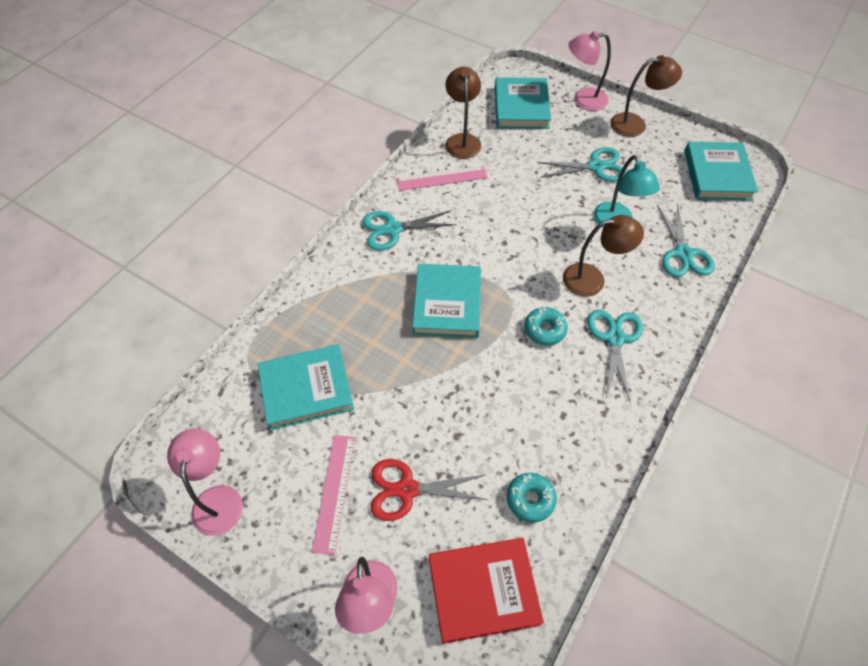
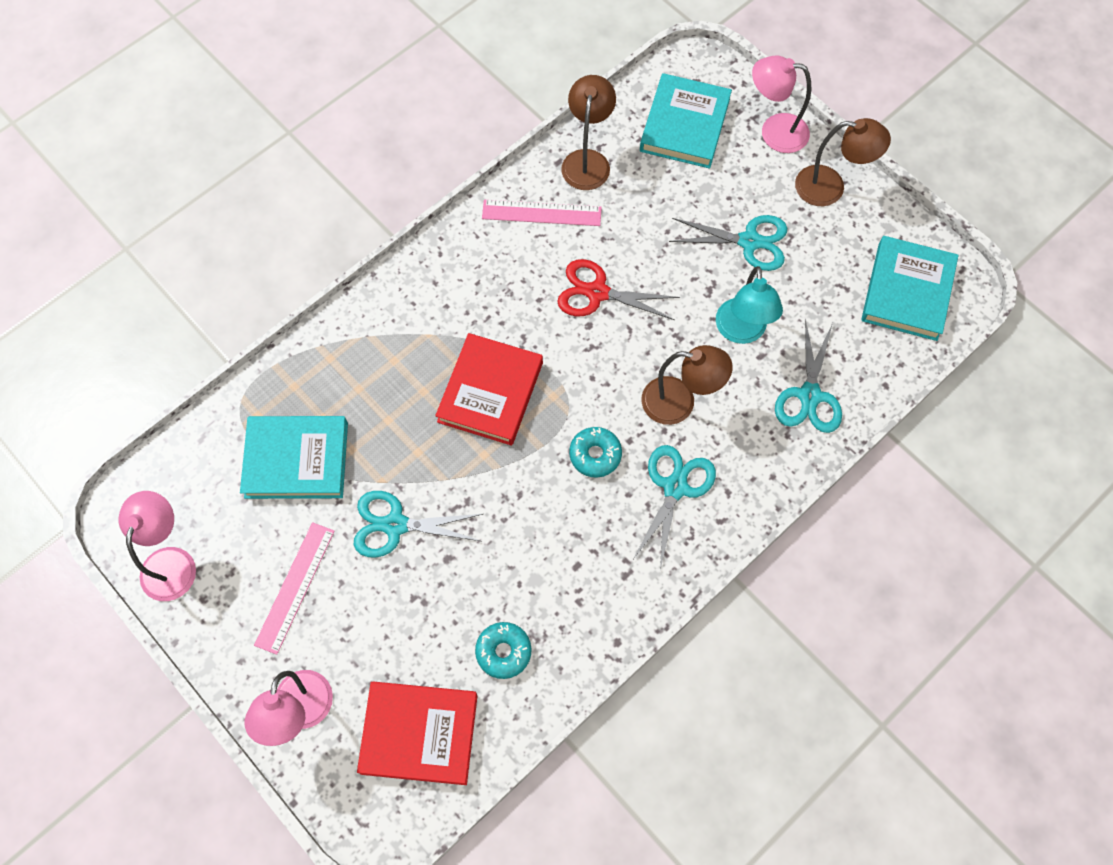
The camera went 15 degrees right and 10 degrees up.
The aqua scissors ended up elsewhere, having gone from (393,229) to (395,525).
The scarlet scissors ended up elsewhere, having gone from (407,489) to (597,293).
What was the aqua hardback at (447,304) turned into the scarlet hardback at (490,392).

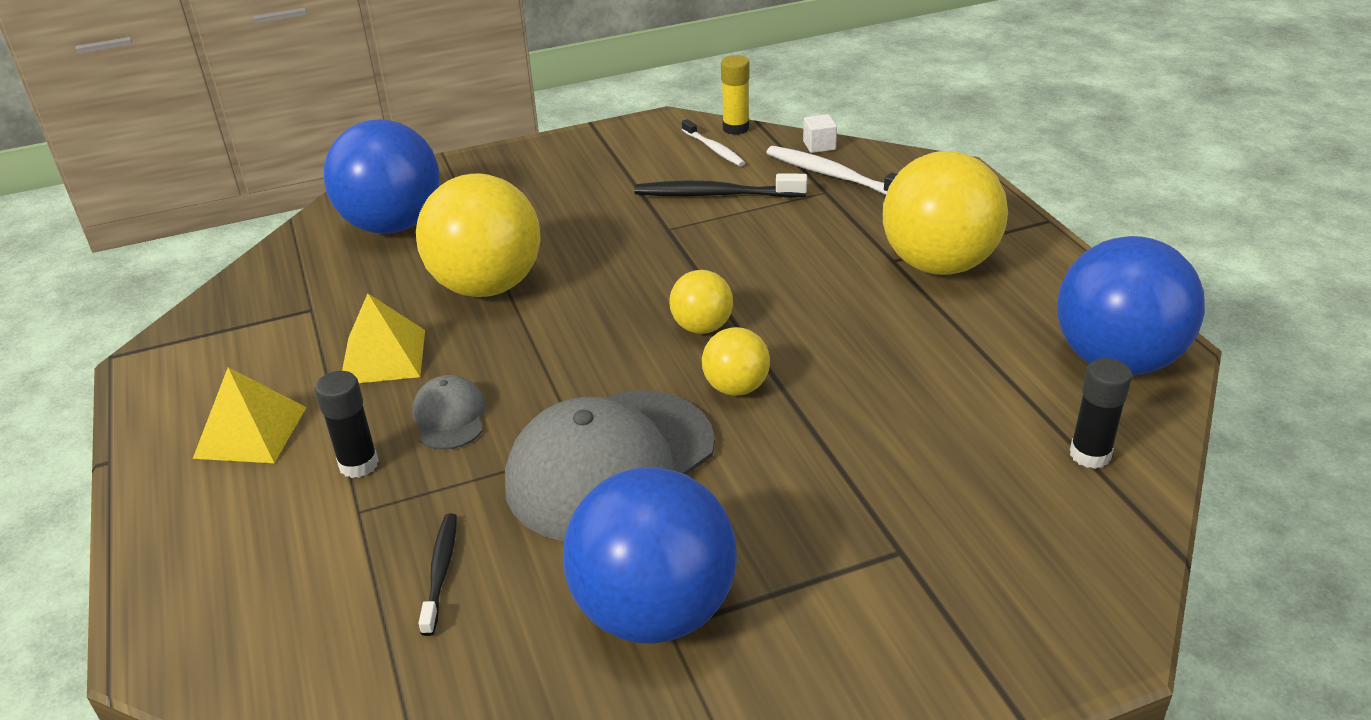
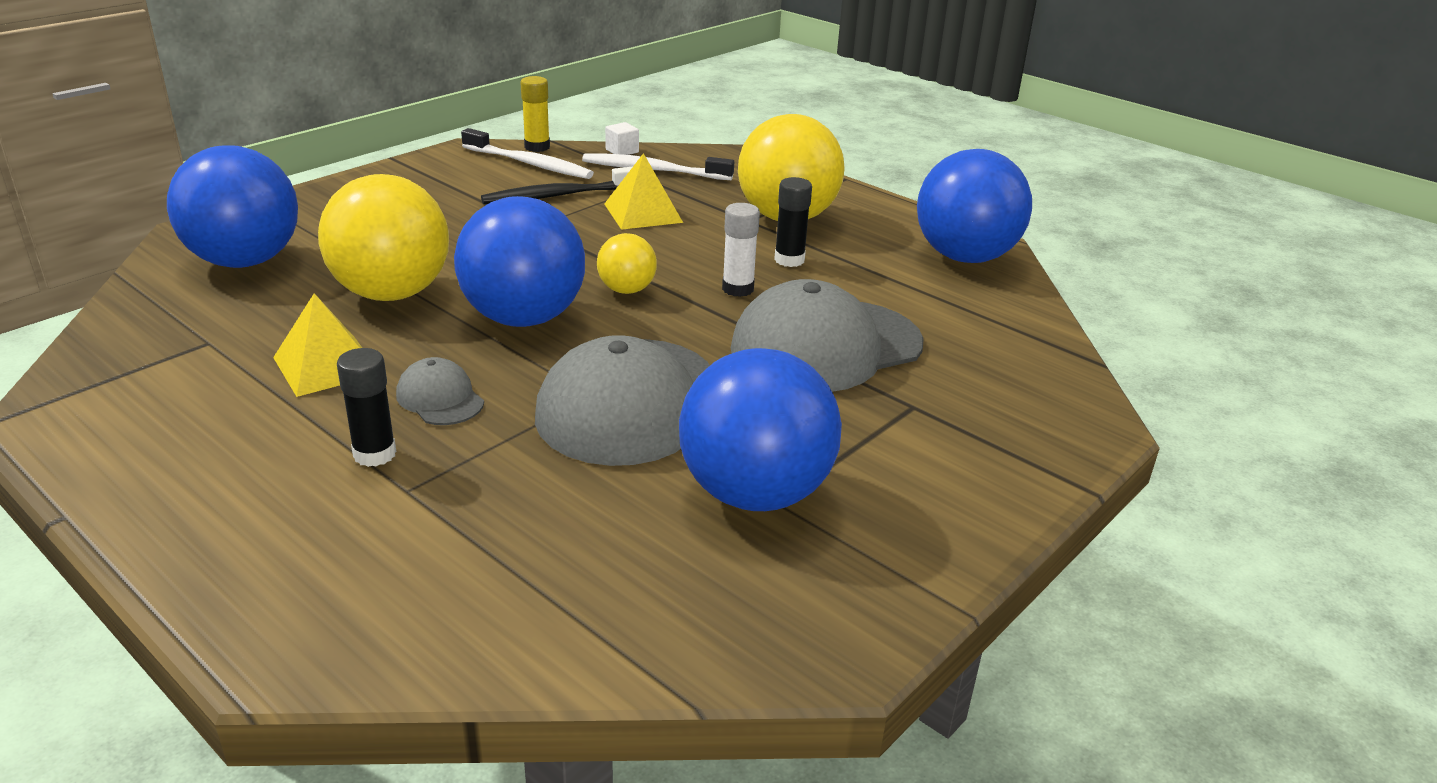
The camera went 30 degrees left and 5 degrees down.
The second view lost the ebony dental brush at (440,572).
The second view lost the bright yellow play ball at (736,387).
The second view gained the royal blue play ball at (523,318).
The second view gained the snow-white glue stick at (738,289).
The second view gained the ash-grey peaked cap at (826,346).
The bright yellow pyramid ended up elsewhere, having gone from (250,432) to (643,213).
The ebony glue stick ended up elsewhere, having gone from (1090,454) to (789,260).
The size of the snow-white dental brush at (714,149) changed by a factor of 1.65.

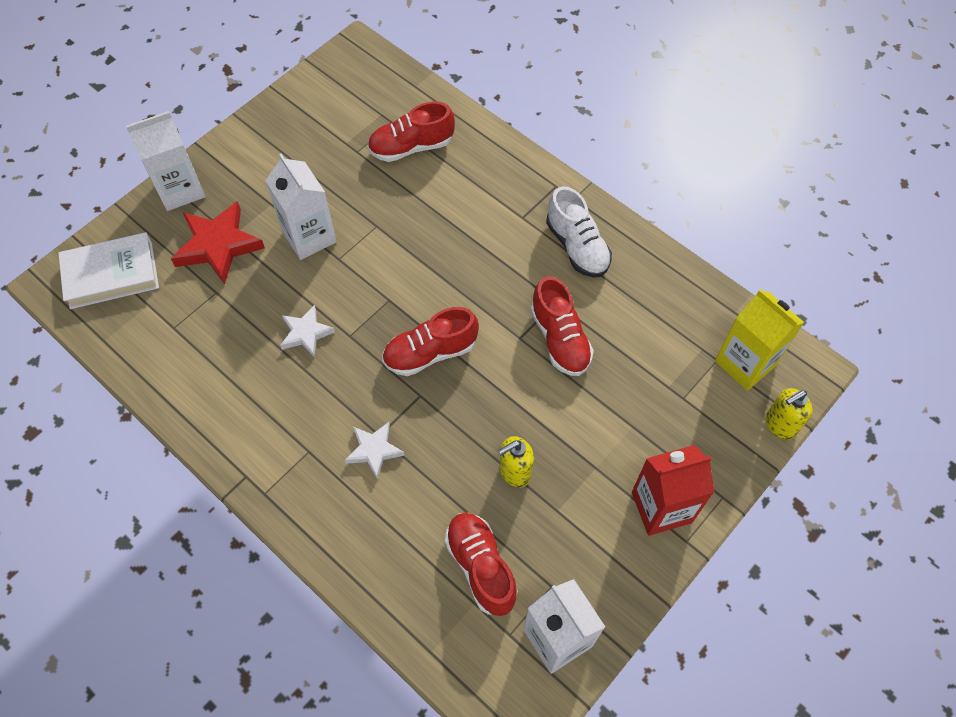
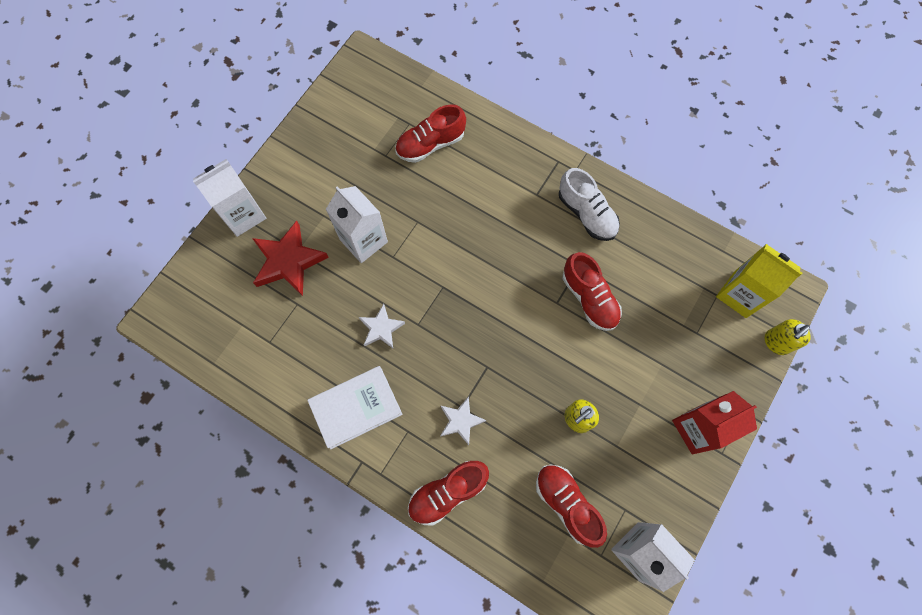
The camera went 10 degrees left and 10 degrees up.
The snow-white hardback ended up elsewhere, having gone from (111,274) to (356,408).
The scarlet sneaker ended up elsewhere, having gone from (430,353) to (447,493).

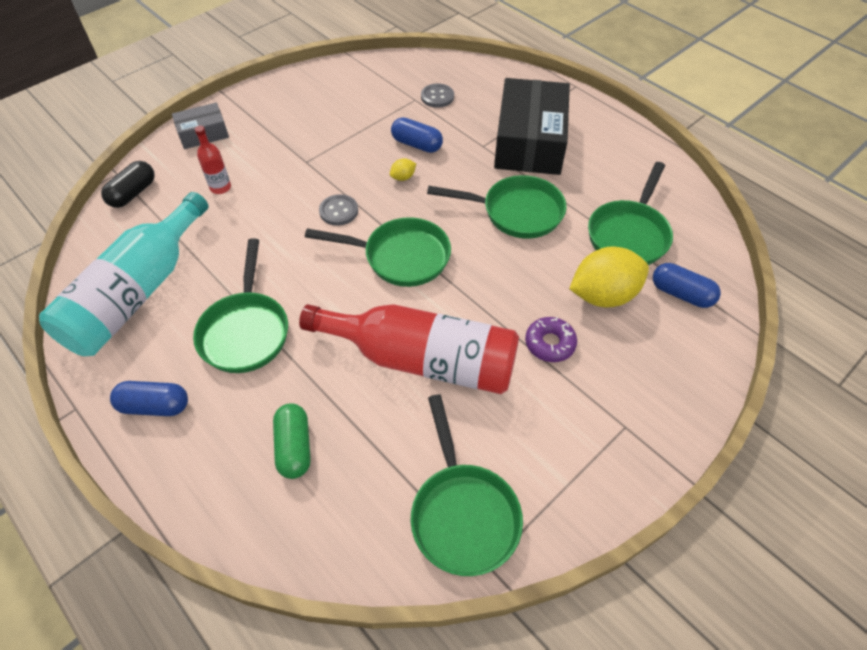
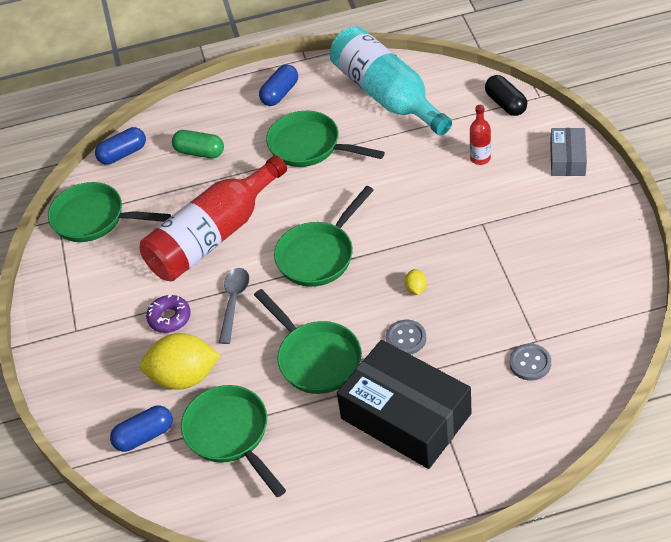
The camera went 125 degrees right and 5 degrees down.
The second view gained the ash-grey spoon at (234,302).
The ash-grey sewing button ended up elsewhere, having gone from (338,211) to (406,338).
The royal blue capsule ended up elsewhere, having gone from (417,144) to (123,154).
The emerald skillet at (516,212) ended up facing another way, 75 degrees counterclockwise from before.
The bright yellow citrus fruit at (603,295) ended up facing another way, 75 degrees clockwise from before.

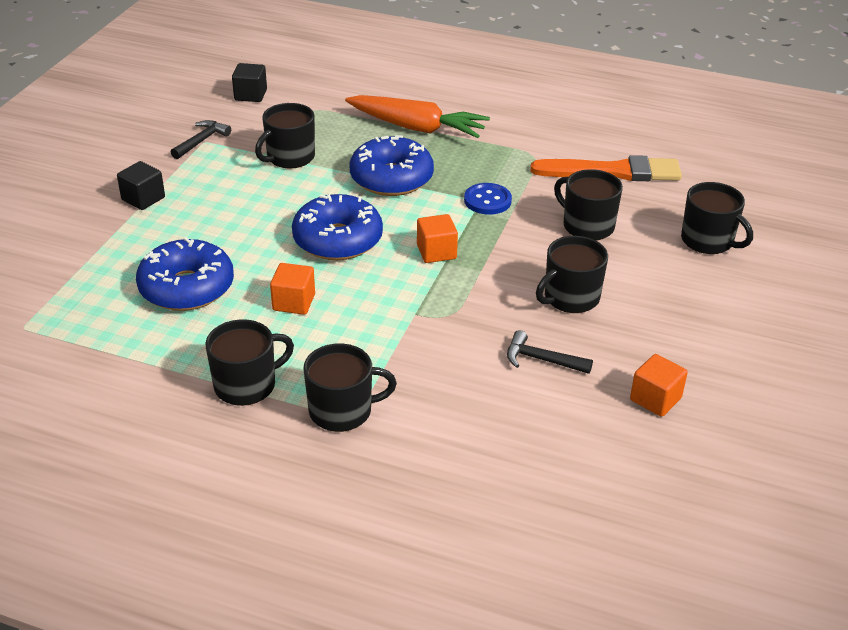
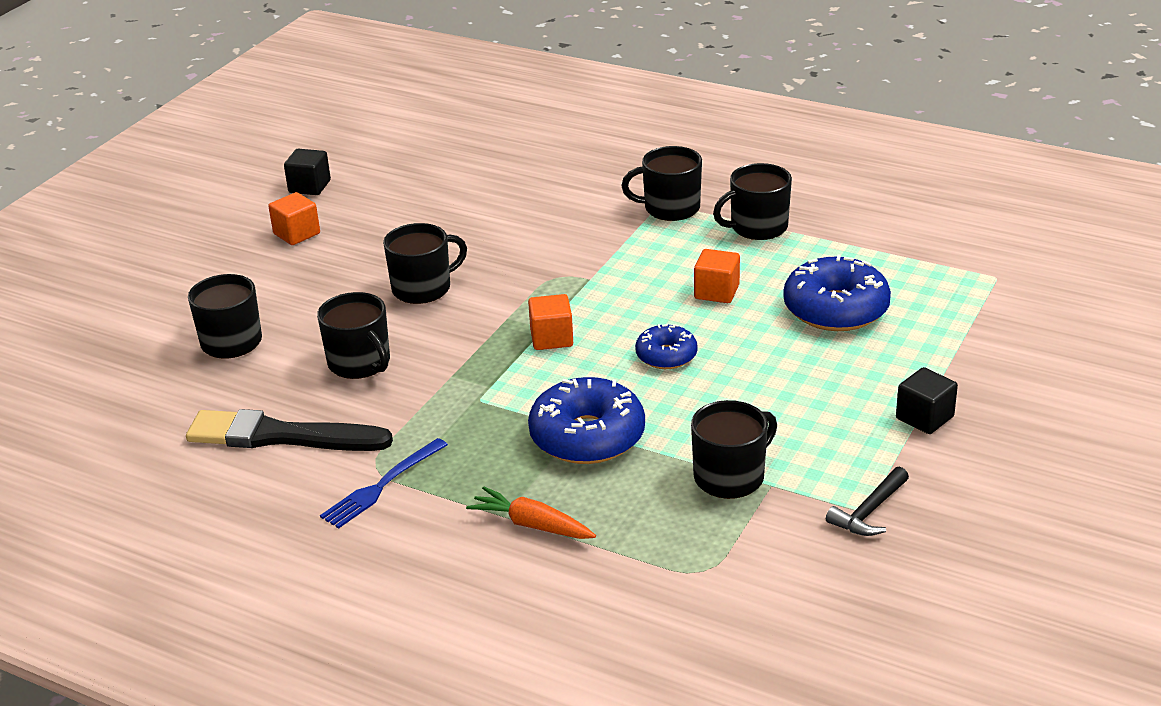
The camera went 170 degrees left and 5 degrees down.
The second view lost the royal blue sewing button at (487,200).
The second view lost the ebony claw hammer at (541,360).
The second view gained the royal blue dinner fork at (382,486).
The ebony cube ended up elsewhere, having gone from (250,95) to (309,186).
The bright orange cube ended up elsewhere, having gone from (655,399) to (297,234).
What was the bright orange brush at (612,172) turned into the ebony brush at (280,436).
The size of the royal blue donut at (337,240) changed by a factor of 0.57.
The size of the bright orange toy carrot at (416,127) changed by a factor of 0.59.

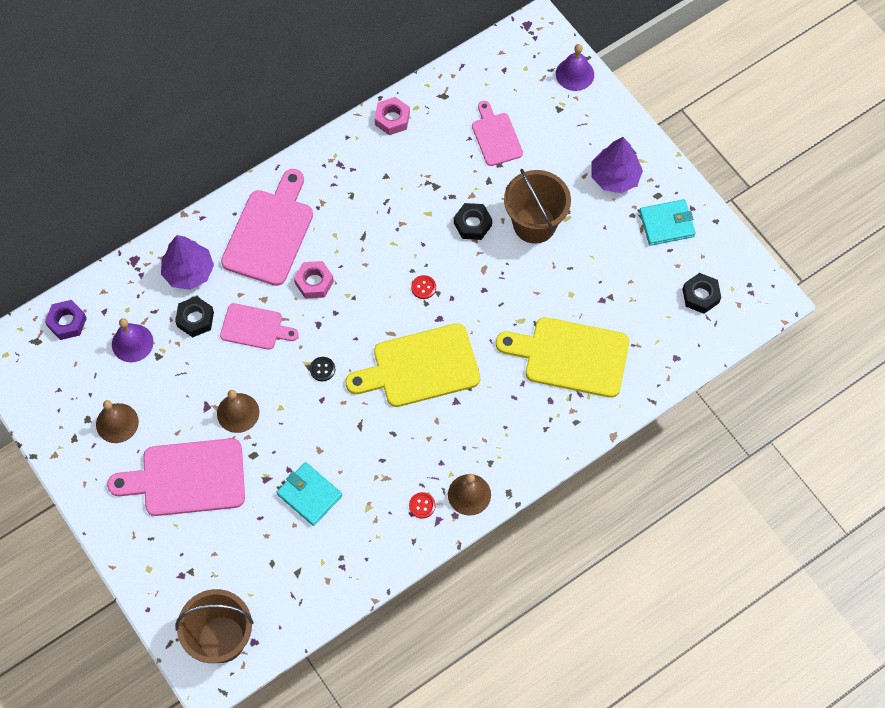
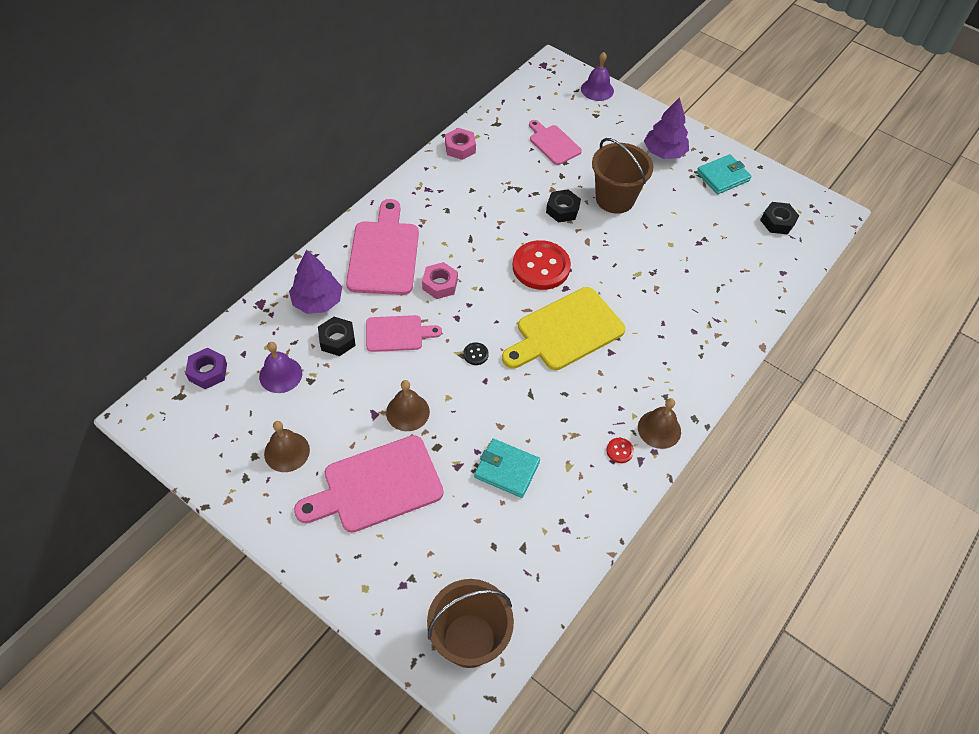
The camera went 20 degrees left and 10 degrees down.
The second view lost the bright yellow cutting board at (570,356).
The size of the scarlet sewing button at (423,287) changed by a factor of 2.45.

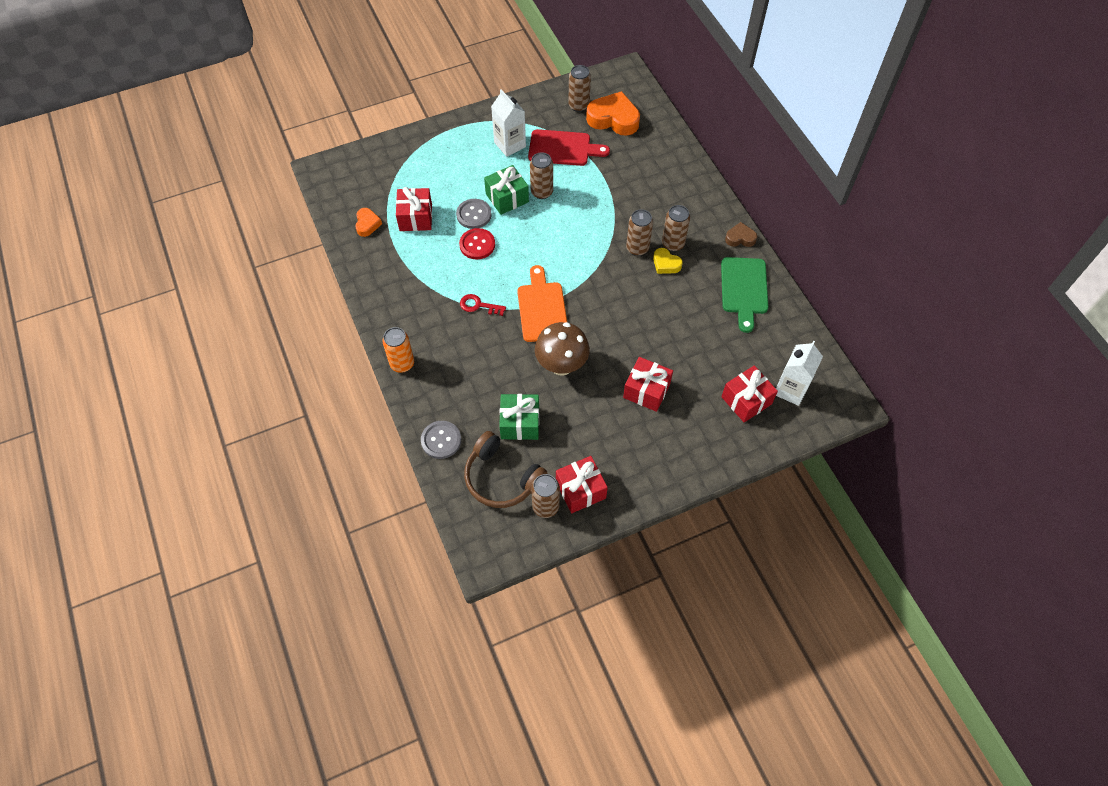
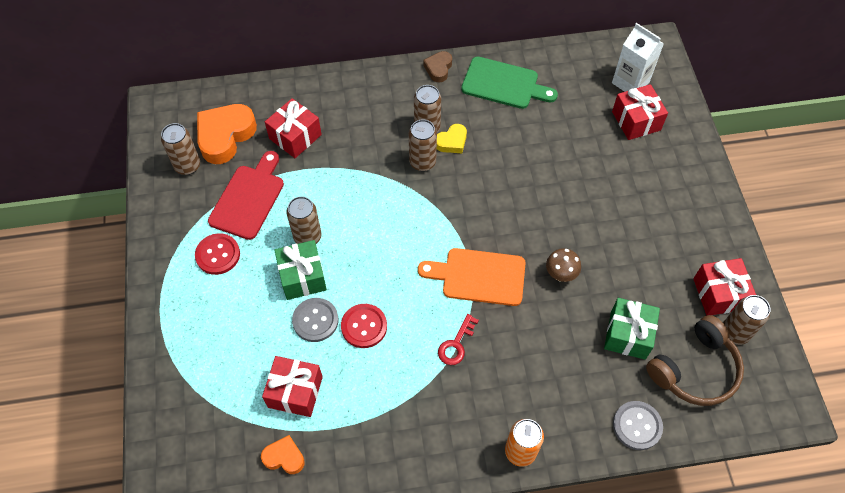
The camera went 75 degrees left and 0 degrees up.
The scarlet gift ended up elsewhere, having gone from (646,391) to (295,137).
Where the snow-white carton stood at (510,144), the scarlet sewing button came to stand at (218,255).
The size of the dark brown fungus at (561,365) changed by a factor of 0.56.

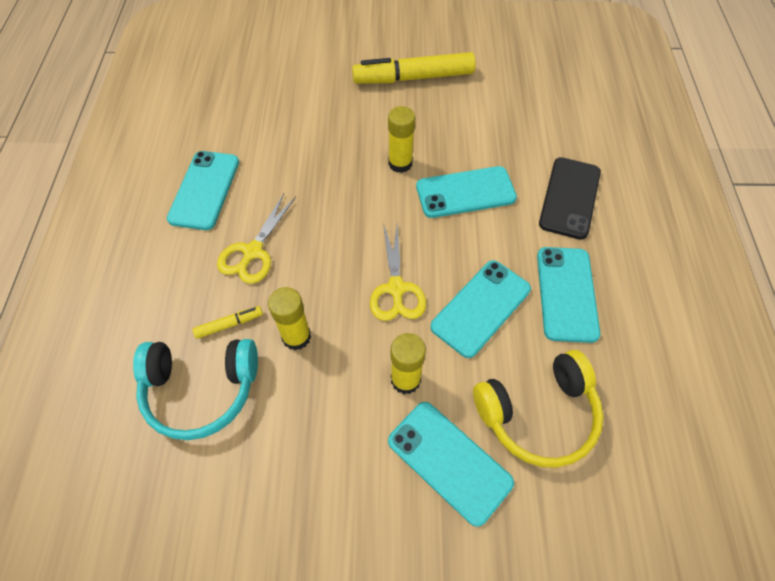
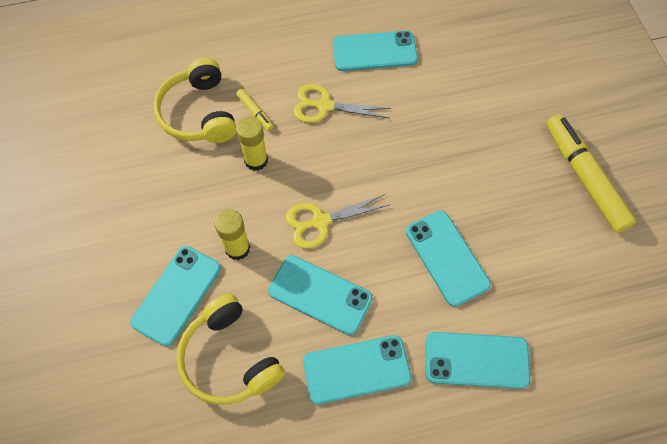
The camera went 75 degrees right and 5 degrees up.
The second view lost the bright yellow glue stick at (400,163).
What was the aqua over-ear headphones at (201,390) turned into the bright yellow over-ear headphones at (199,113).
What was the ebony mobile phone at (570,198) turned into the aqua mobile phone at (476,360).

